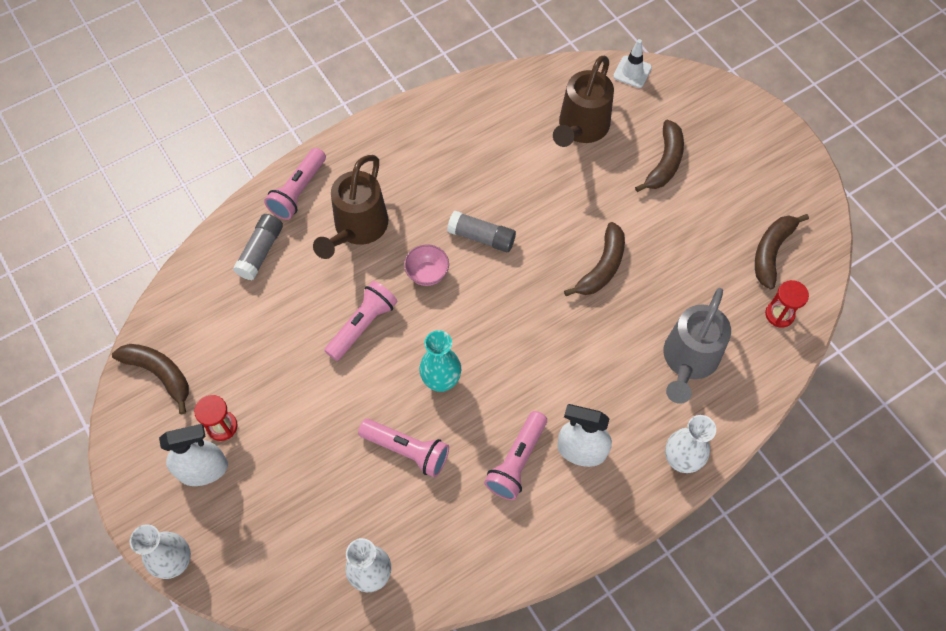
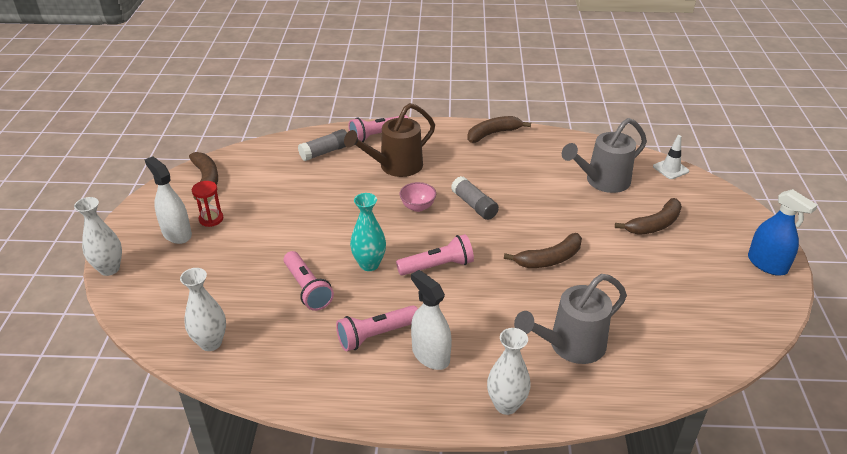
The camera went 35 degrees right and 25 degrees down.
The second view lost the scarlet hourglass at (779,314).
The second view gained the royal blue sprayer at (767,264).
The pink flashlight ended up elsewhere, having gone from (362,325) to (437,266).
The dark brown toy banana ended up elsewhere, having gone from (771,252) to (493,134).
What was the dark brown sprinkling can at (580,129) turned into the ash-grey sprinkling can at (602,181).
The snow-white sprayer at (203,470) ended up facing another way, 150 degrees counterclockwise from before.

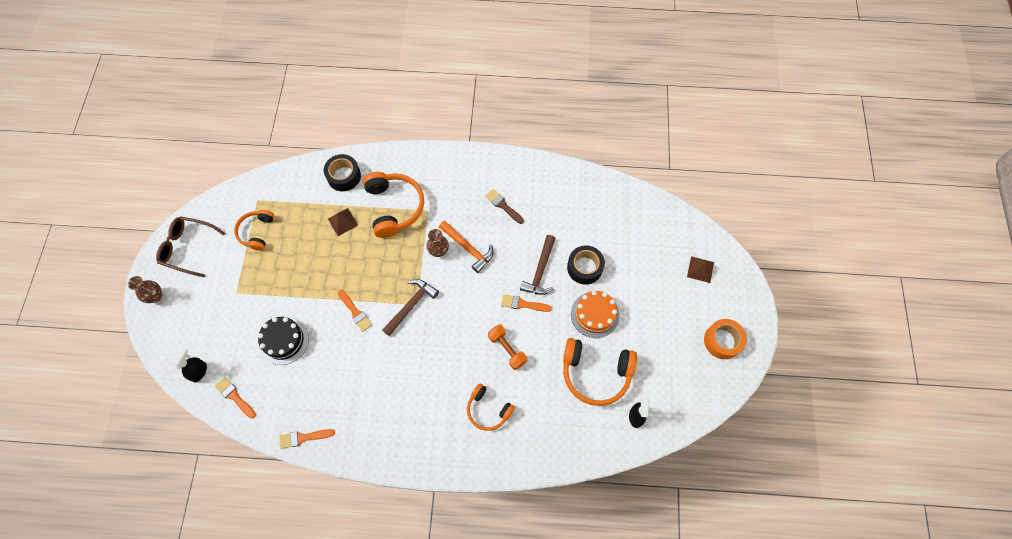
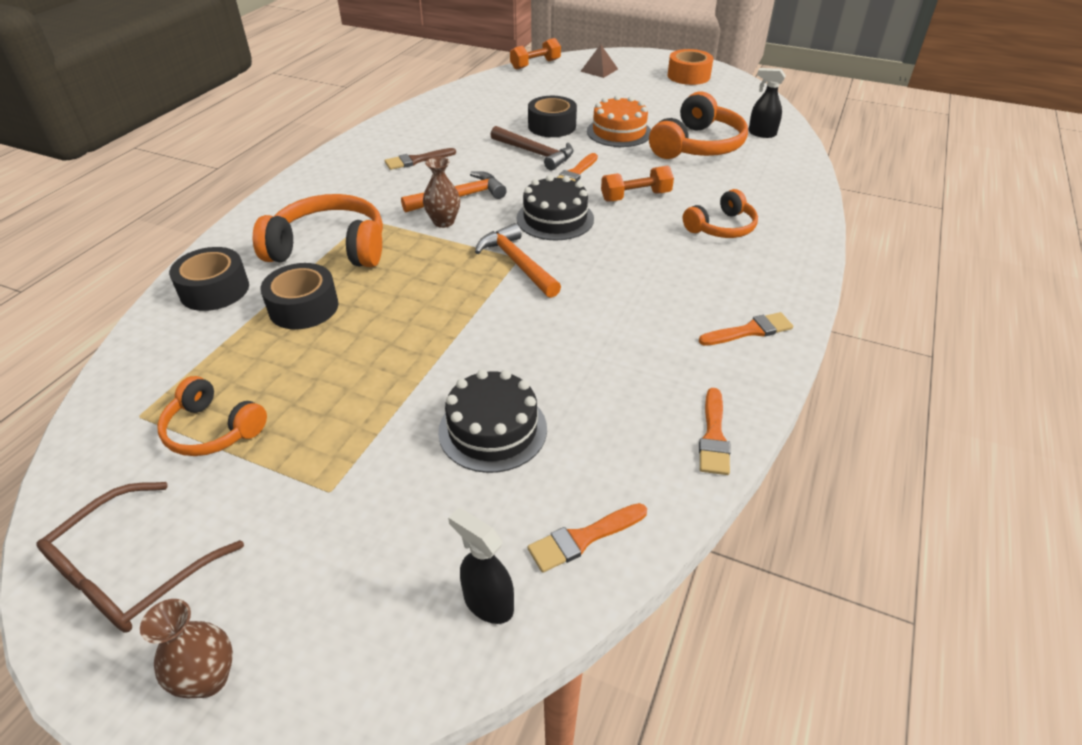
The camera went 70 degrees left and 25 degrees down.
The second view gained the bright orange dumbbell at (535,64).
The second view gained the ebony gateau at (555,218).
The bright orange brush ended up elsewhere, having gone from (355,312) to (749,331).
Where the dark brown pyramid stood at (342,222), the ebony roll of tape came to stand at (303,307).
What was the dark brown claw hammer at (411,305) turned into the bright orange claw hammer at (517,263).

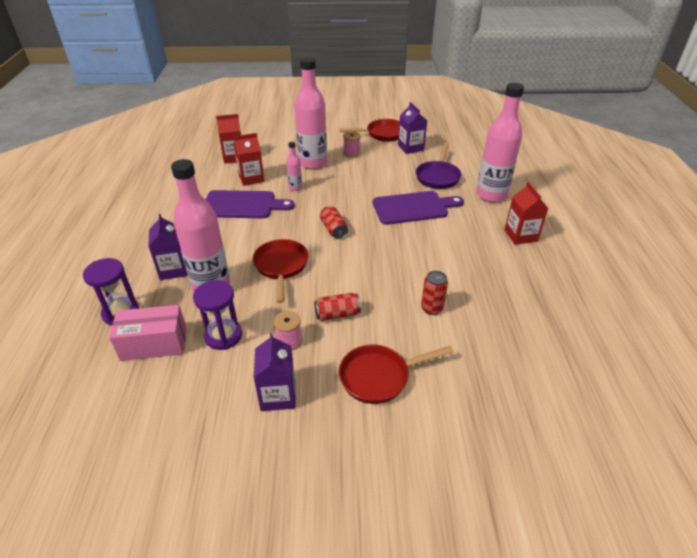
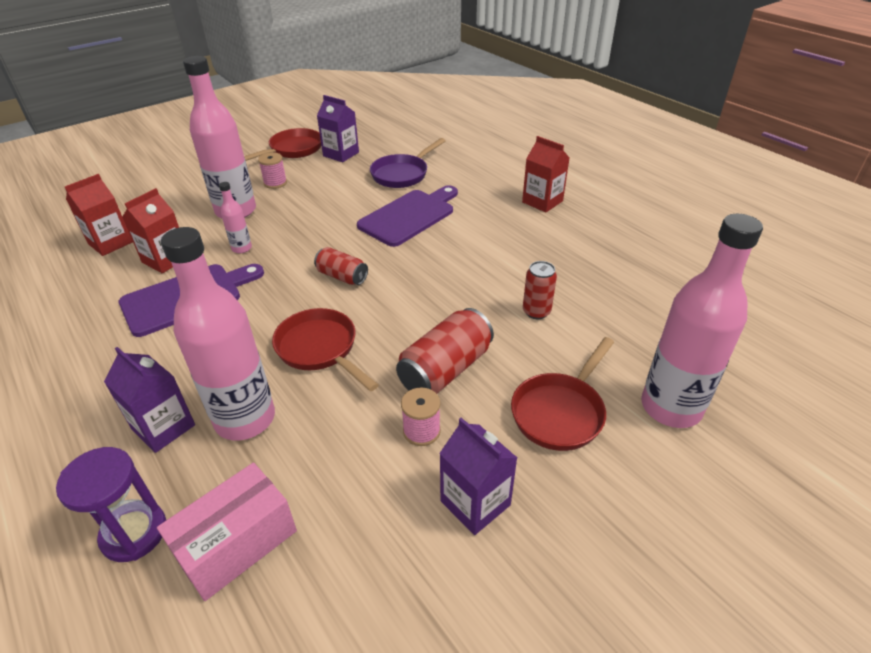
The camera went 35 degrees left and 0 degrees up.
The second view lost the purple hourglass at (223,336).
The pink drink bottle ended up elsewhere, having gone from (491,195) to (671,407).
The purple skillet at (438,177) ended up facing another way, 60 degrees clockwise from before.
The size of the scarlet can at (337,314) changed by a factor of 1.61.

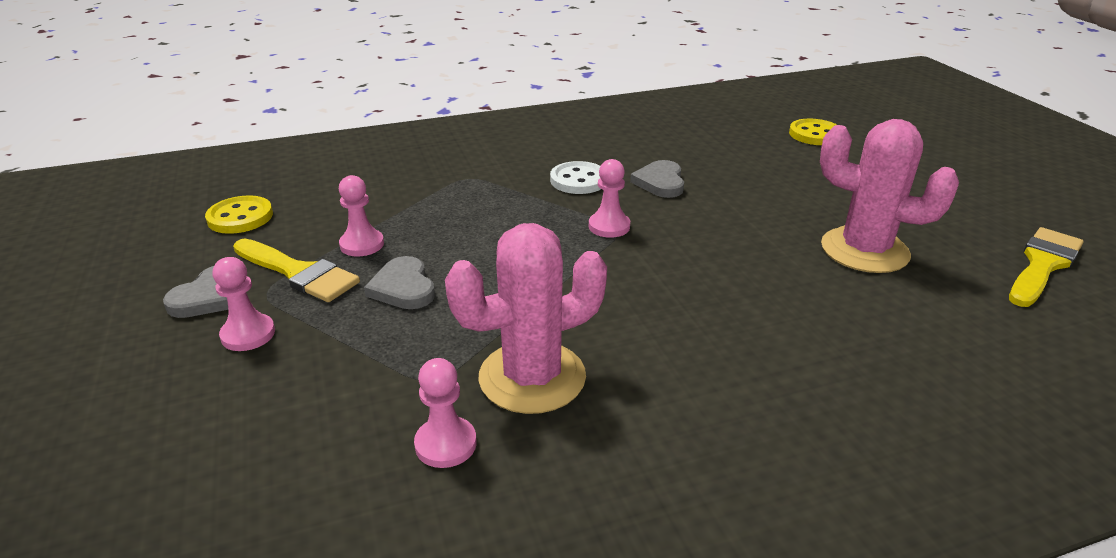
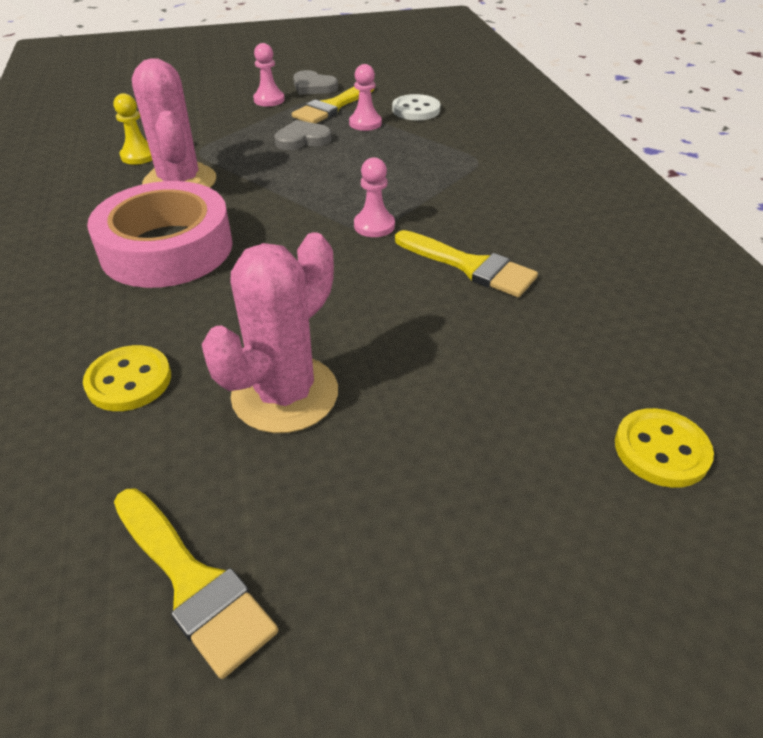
The camera went 95 degrees right and 10 degrees up.
The second view gained the pink roll of tape at (167,248).
The bright yellow sewing button ended up elsewhere, having gone from (240,217) to (129,380).
The snow-white sewing button ended up elsewhere, having gone from (578,180) to (416,110).
Where the ash-grey love heart stood at (660,182), the bright yellow brush came to stand at (470,266).
What was the pink pawn at (445,444) turned into the bright yellow pawn at (139,156).

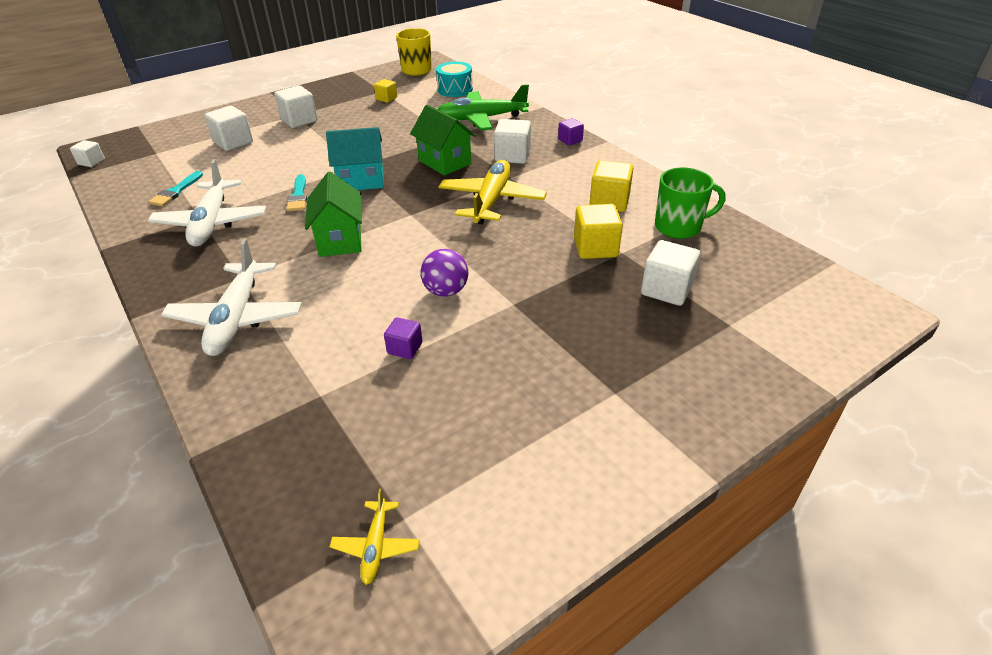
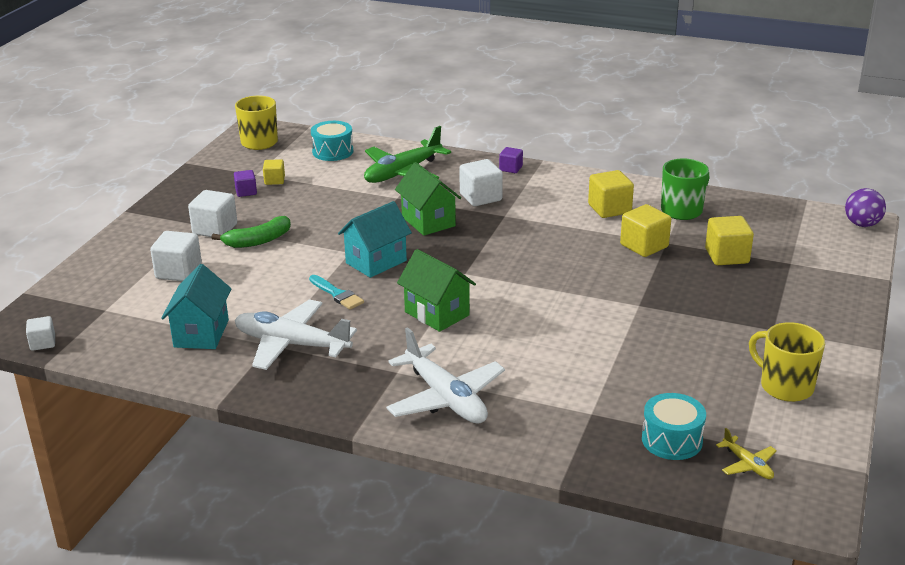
The camera went 35 degrees left and 10 degrees down.
The second view lost the bright yellow plane at (492,201).
The second view gained the emerald toy banana at (258,241).
The second view gained the aqua drum at (672,440).
The second view gained the bright yellow mug at (785,386).
The purple cube ended up elsewhere, having gone from (405,348) to (246,192).
The purple play ball ended up elsewhere, having gone from (446,291) to (862,224).
Where the aqua brush stood at (176,191), the aqua cottage came to stand at (201,333).
What was the snow-white cube at (666,289) turned into the bright yellow cube at (727,256).
The snow-white plane at (212,223) ended up facing another way, 150 degrees clockwise from before.
The emerald cottage at (444,162) ended up facing another way, 45 degrees clockwise from before.

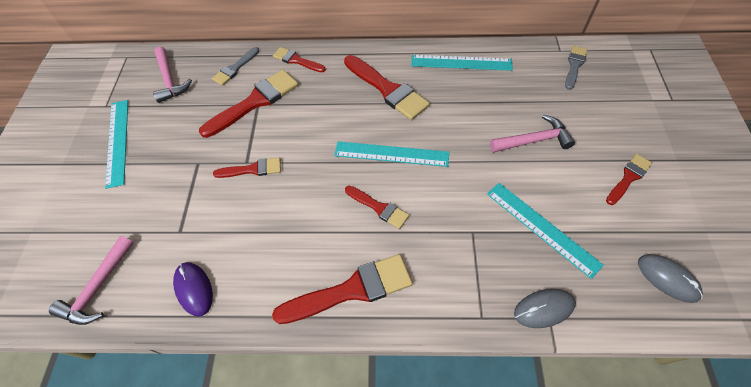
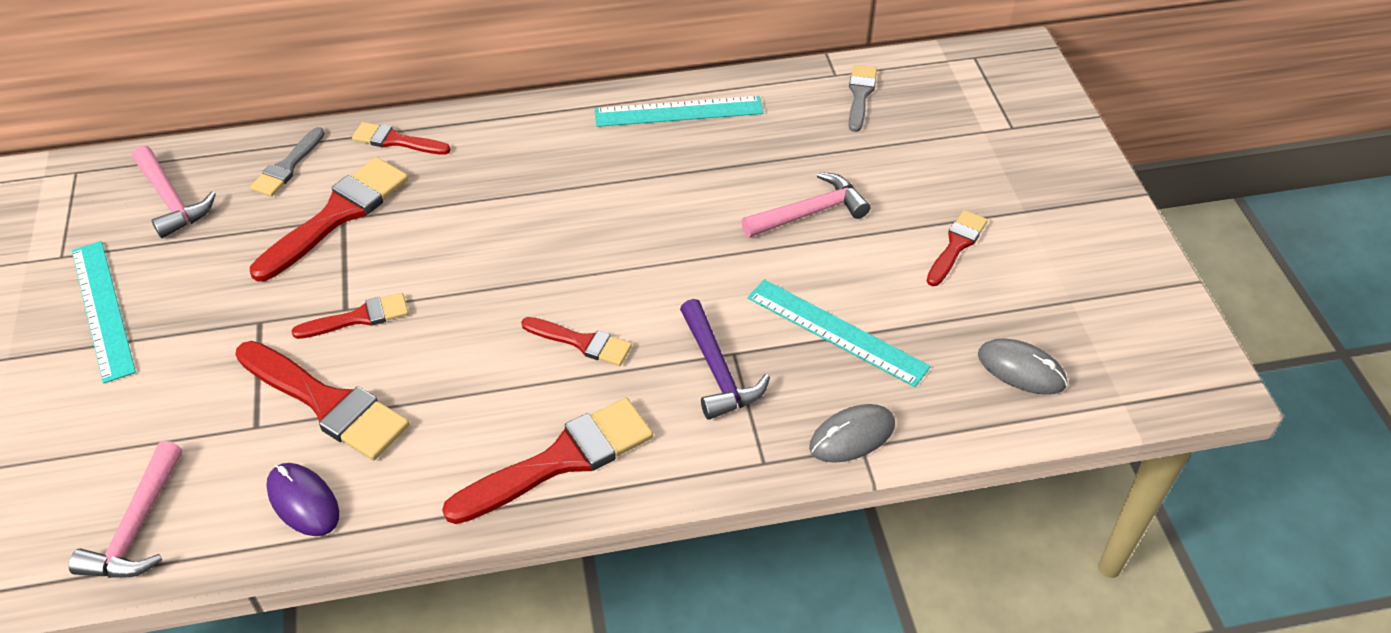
The camera went 15 degrees left and 10 degrees down.
The second view lost the aqua measuring stick at (391,154).
The second view gained the purple claw hammer at (717,371).
The scarlet brush ended up elsewhere, having gone from (387,89) to (327,403).

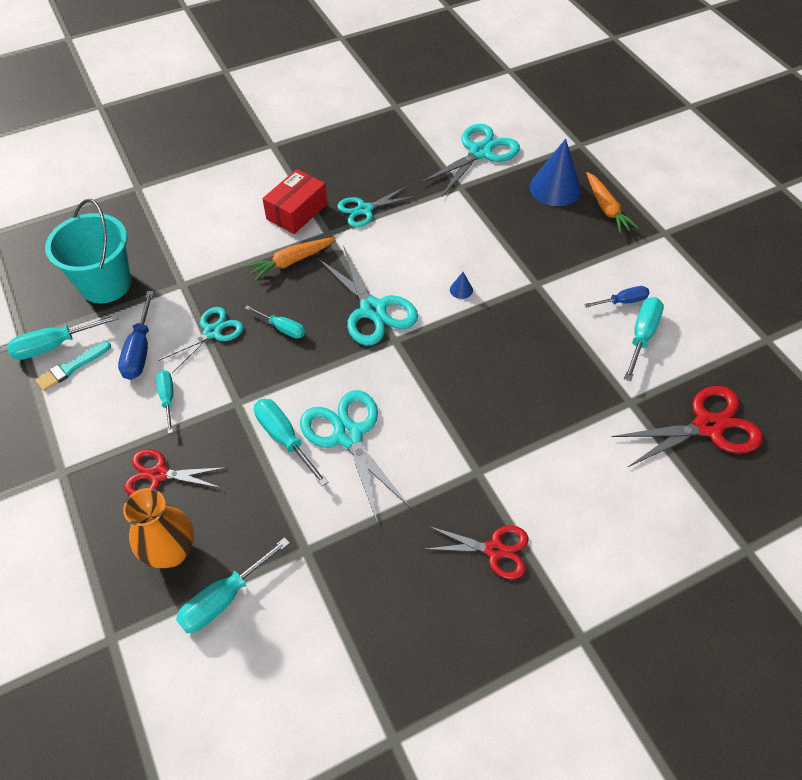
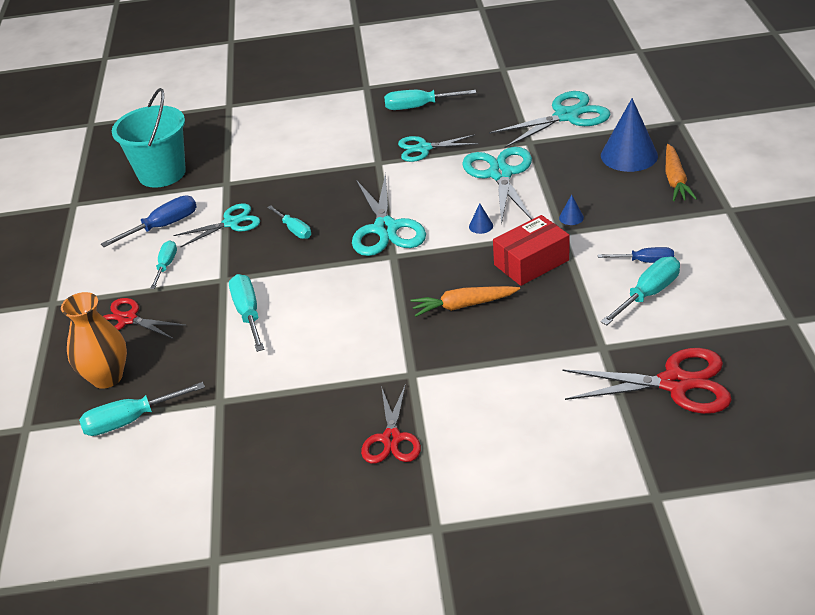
The camera went 25 degrees right and 15 degrees down.
The second view lost the aqua brush at (72,367).
The second view gained the royal blue cone at (571,217).
The aqua screwdriver ended up elsewhere, having gone from (54,345) to (419,107).
The bright orange toy carrot ended up elsewhere, having gone from (291,261) to (463,305).
The scarlet package ended up elsewhere, having gone from (297,211) to (531,262).
The aqua scissors ended up elsewhere, having gone from (348,435) to (500,174).
The royal blue screwdriver at (140,350) ended up facing another way, 150 degrees counterclockwise from before.
The scarlet scissors at (495,550) ended up facing another way, 60 degrees clockwise from before.

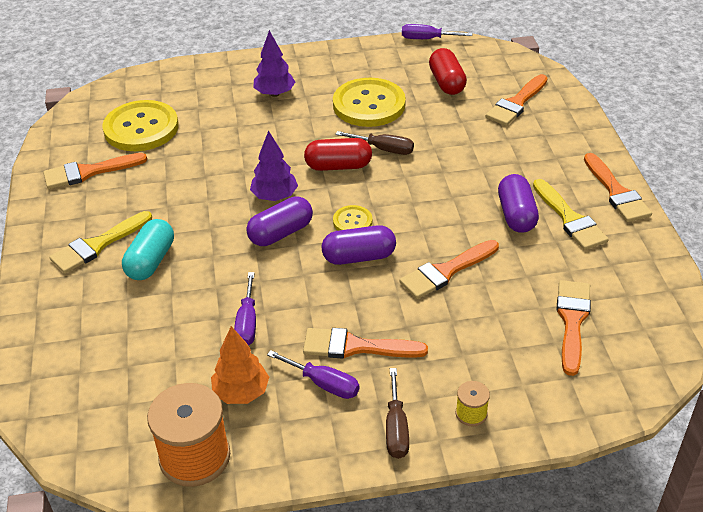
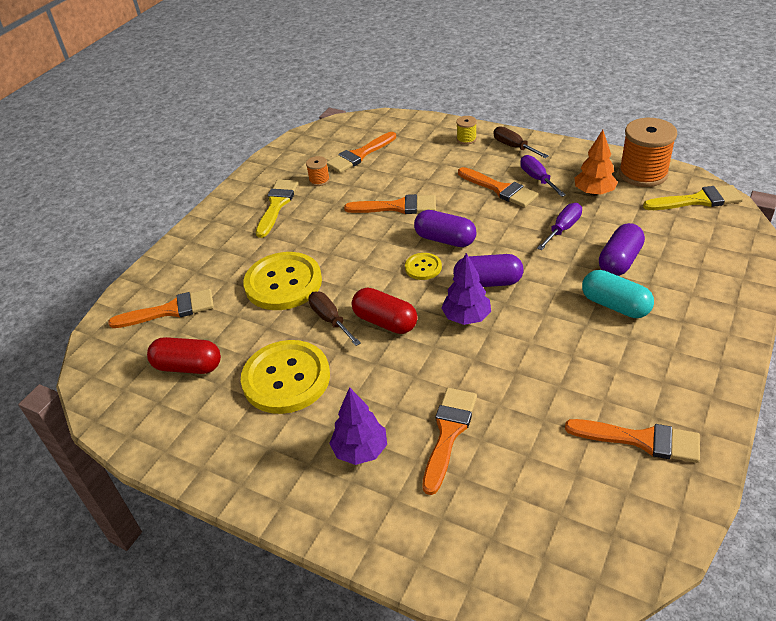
The camera went 140 degrees left and 0 degrees up.
The second view lost the purple screwdriver at (427,39).
The second view gained the bright orange bobbin at (319,180).
The bright yellow brush ended up elsewhere, having gone from (97,245) to (698,200).
The bright yellow sewing button ended up elsewhere, having gone from (141,128) to (283,283).
The purple capsule ended up elsewhere, having gone from (516,215) to (619,261).
The bright orange brush ended up elsewhere, having gone from (616,192) to (448,433).
The aqua capsule at (151,261) ended up facing another way, 75 degrees clockwise from before.
The dark brown screwdriver at (396,429) ended up facing another way, 75 degrees counterclockwise from before.
The scarlet capsule at (446,83) ended up facing another way, 75 degrees clockwise from before.

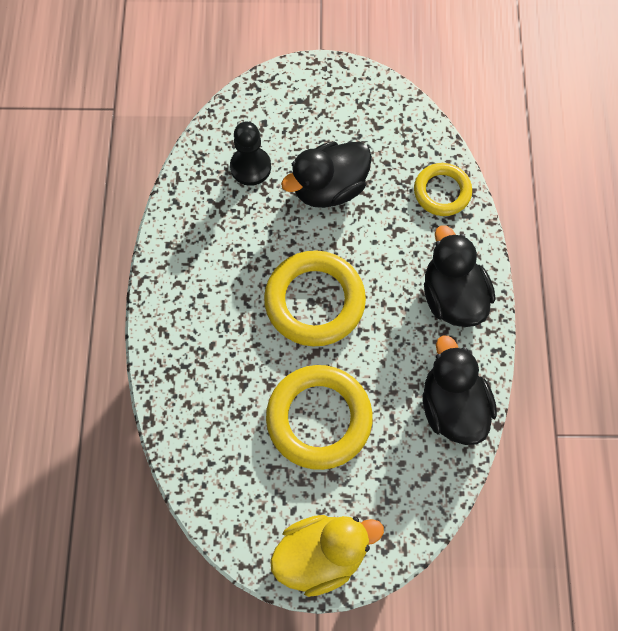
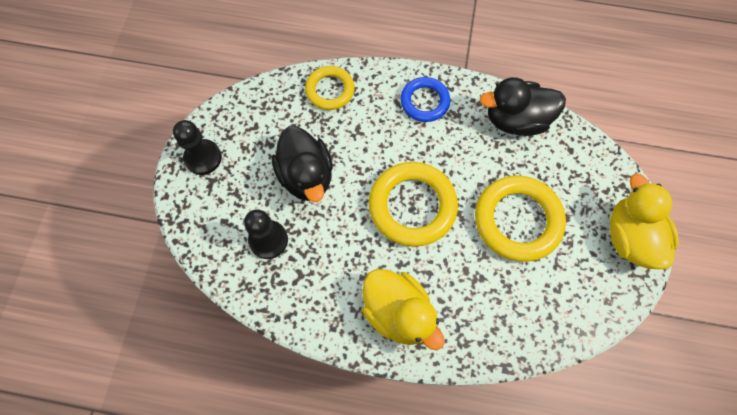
The camera went 80 degrees left and 0 degrees up.
The second view gained the ebony pawn at (203,158).
The second view gained the bright yellow duck at (398,312).
Where the ebony duck stood at (452,296), the royal blue torus came to stand at (424,101).

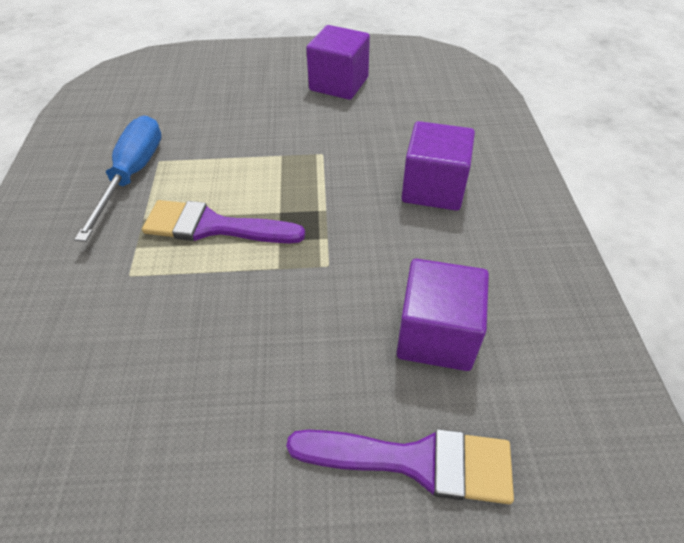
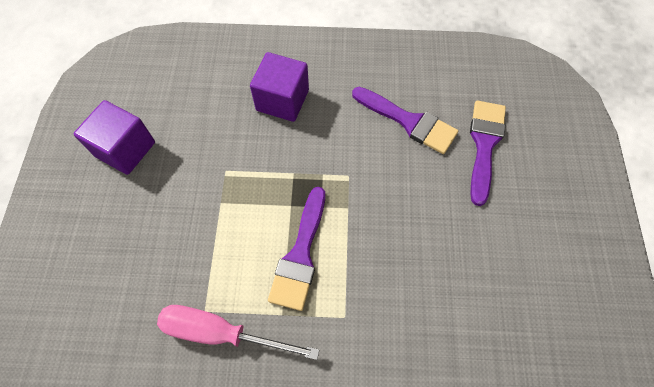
The camera went 85 degrees left and 15 degrees up.
Where the purple cube stood at (436,335), the purple brush came to stand at (408,121).
What was the royal blue screwdriver at (133,175) turned into the pink screwdriver at (221,332).

